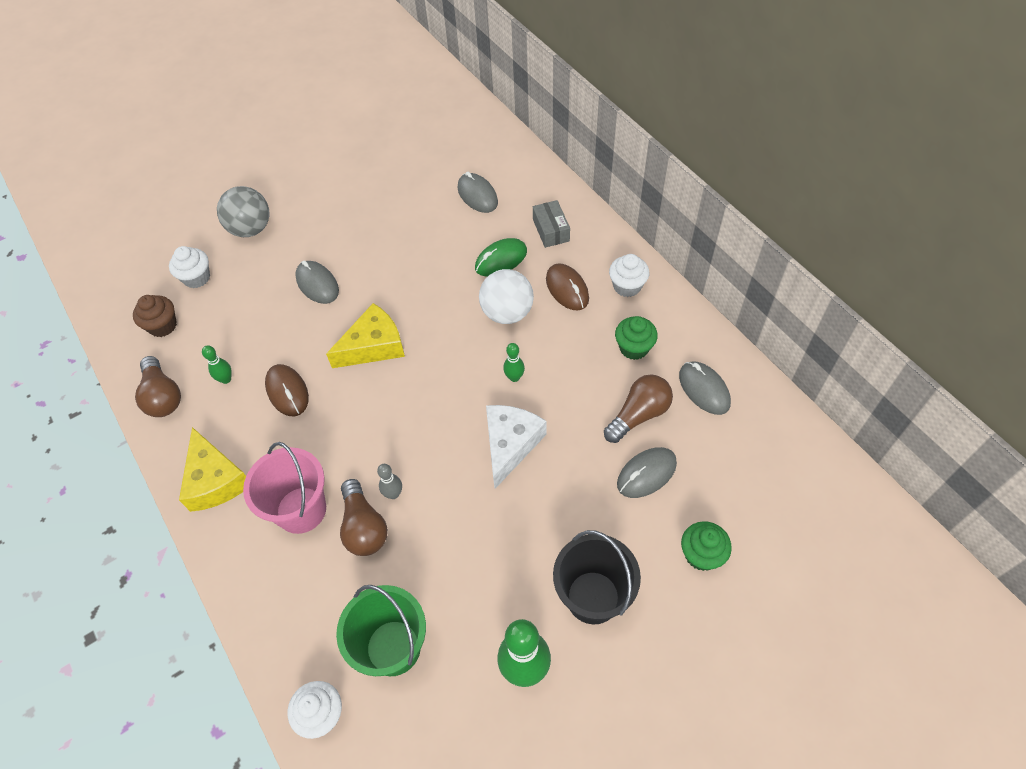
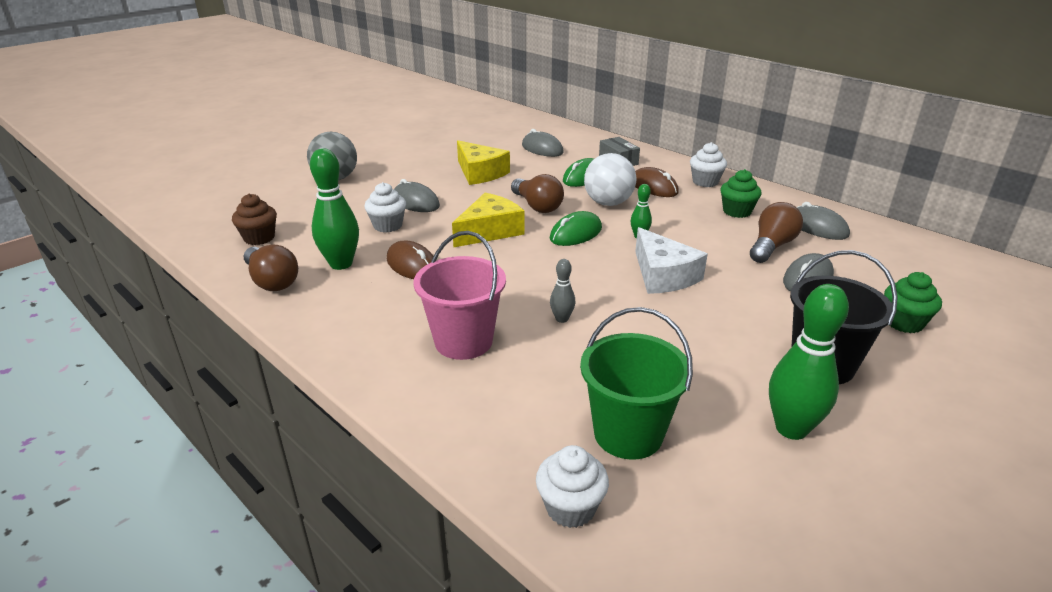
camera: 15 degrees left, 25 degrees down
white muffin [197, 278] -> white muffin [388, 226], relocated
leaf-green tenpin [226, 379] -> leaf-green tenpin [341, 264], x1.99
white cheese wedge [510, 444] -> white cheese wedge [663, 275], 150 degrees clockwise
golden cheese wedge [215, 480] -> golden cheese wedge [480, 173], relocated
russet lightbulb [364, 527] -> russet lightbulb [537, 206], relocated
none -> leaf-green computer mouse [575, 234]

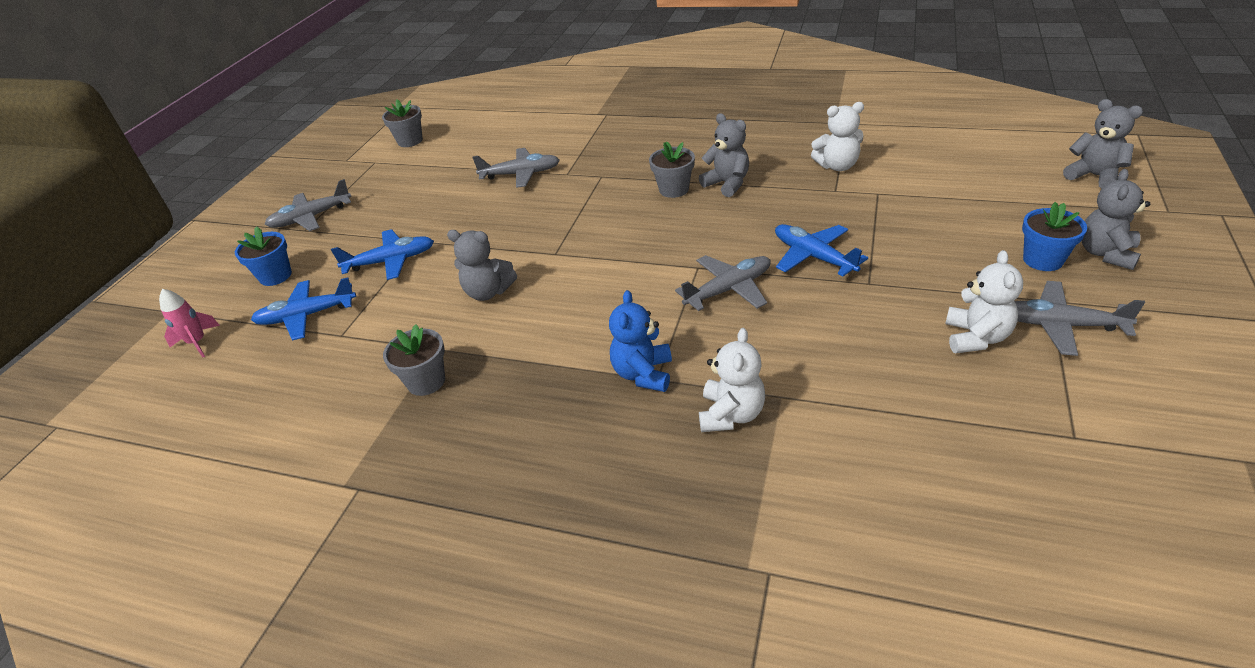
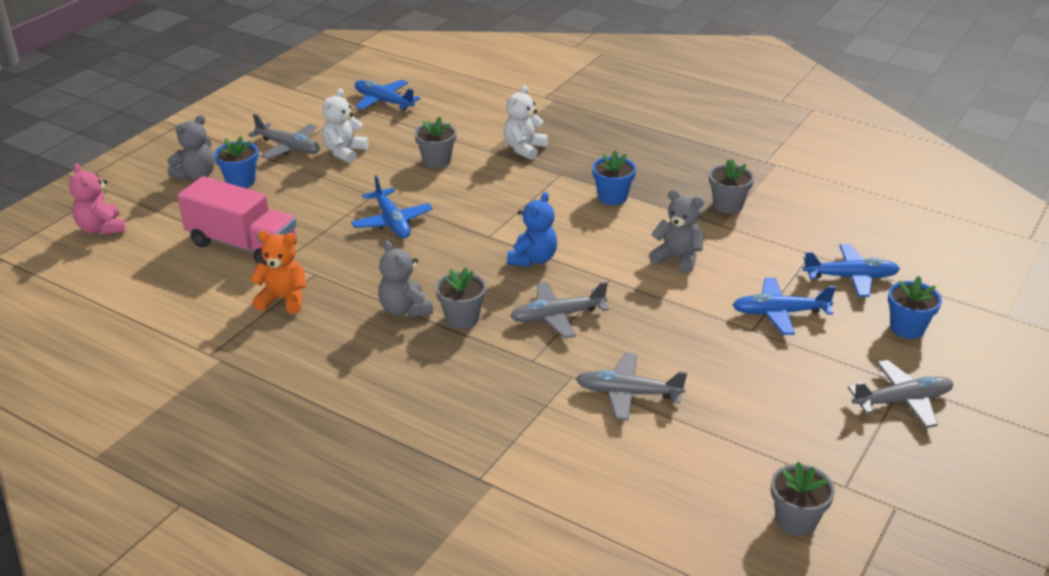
camera: 170 degrees left, 5 degrees down
grey teddy bear [1094, 176] -> pink teddy bear [101, 228]
white teddy bear [837, 166] -> bright orange teddy bear [283, 299]
grey aeroplane [729, 289] -> grey aeroplane [557, 316], relocated
pink rocket [197, 342] -> none
royal blue teddy bear [643, 374] -> royal blue teddy bear [533, 259], relocated
none -> royal blue aeroplane [383, 101]
none -> grey potted plant [436, 161]
none -> royal blue potted plant [612, 197]
none -> pink lorry [242, 245]

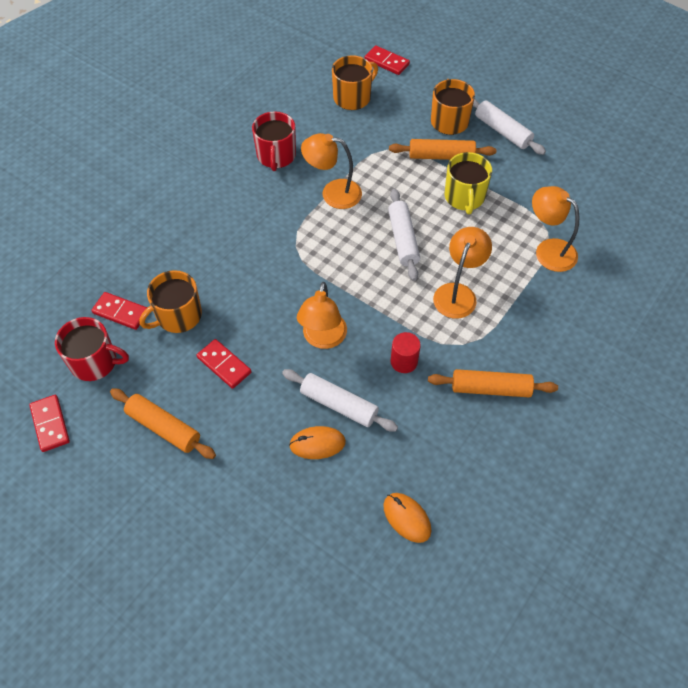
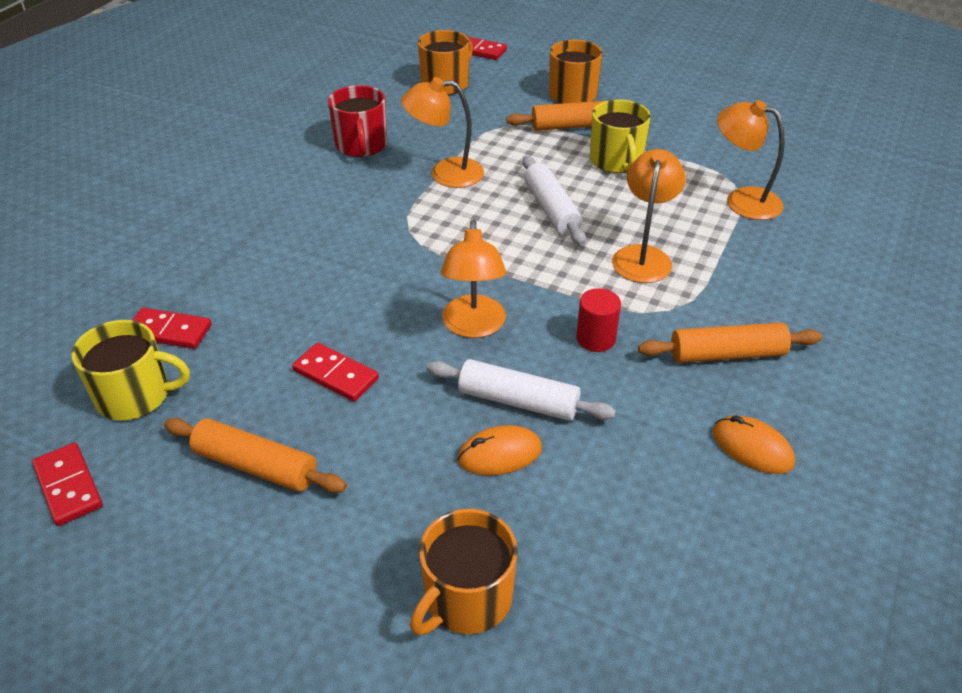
camera: 10 degrees left, 15 degrees down
white rolling pin [502, 131] -> none
bright orange mug [178, 316] -> bright orange mug [467, 598], relocated
crimson mug [95, 362] -> golden mug [135, 396]
bright orange computer mouse [407, 518] -> bright orange computer mouse [752, 448], relocated

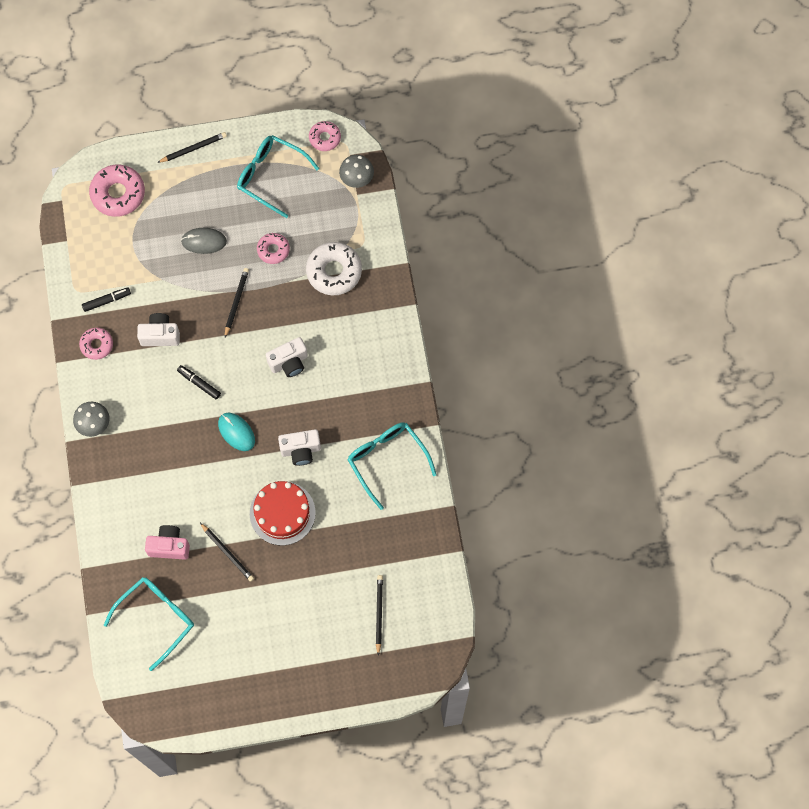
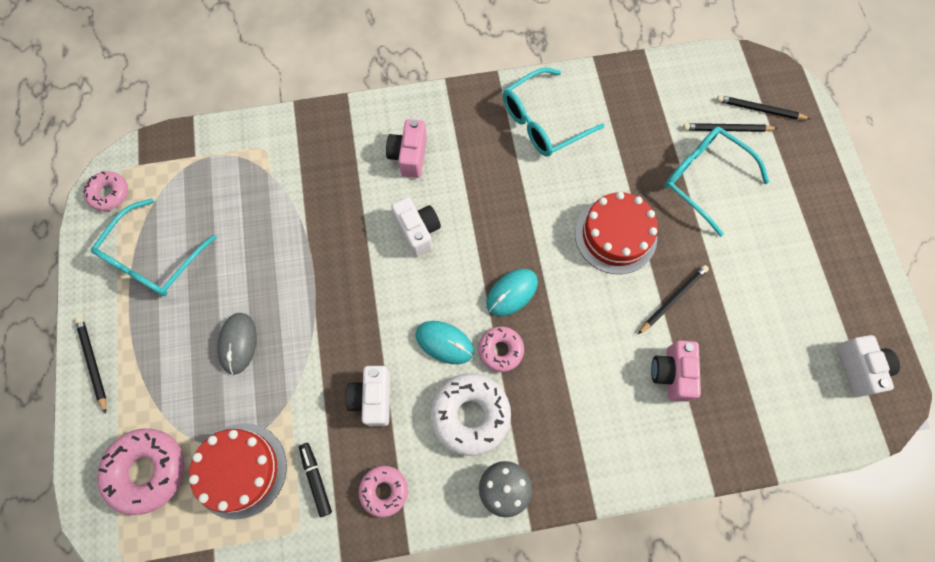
camera: 90 degrees left, 0 degrees up
grey fungus [357, 178] -> none
pink glazed donut [273, 250] -> pink glazed donut [500, 350], relocated
white glazed donut [334, 271] -> white glazed donut [470, 415], relocated
black wooden pencil [236, 302] -> black wooden pencil [759, 109], relocated
black marker [199, 383] -> aqua computer mouse [444, 343]
white compact camera [301, 450] -> white compact camera [858, 368], relocated
aqua eyeglasses [157, 618] -> aqua eyeglasses [704, 179], relocated
none -> pink compact camera [409, 156]
none -> crimson gateau [240, 470]

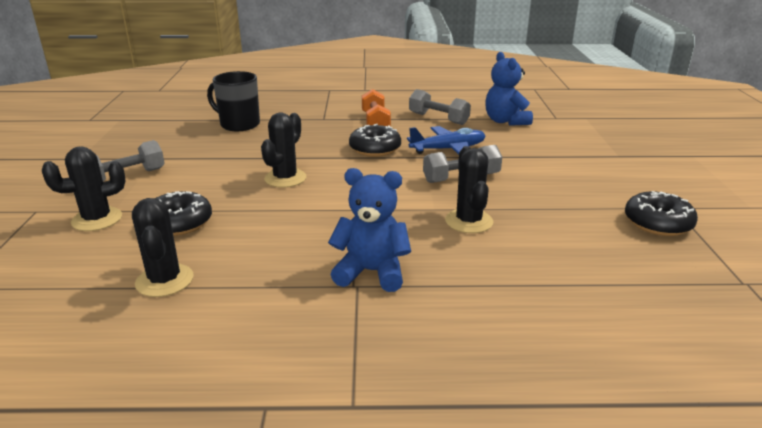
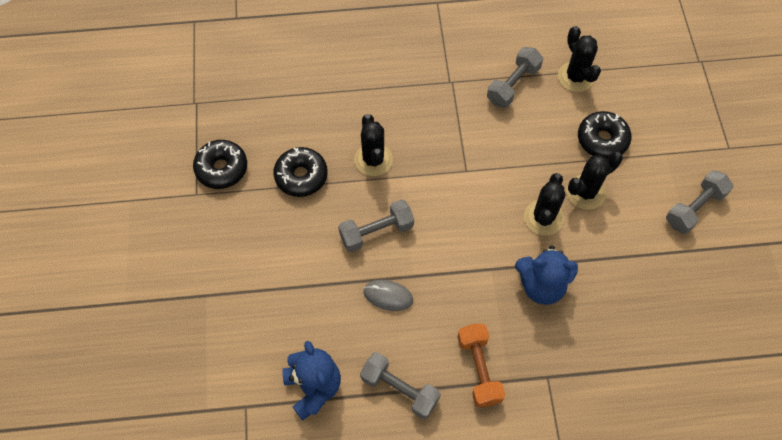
camera: 175 degrees right, 35 degrees up
black mug [239, 124] -> none
black glazed donut [375, 149] -> black glazed donut [301, 176], relocated
royal blue aeroplane [448, 149] -> grey computer mouse [388, 296]
black saguaro cactus [97, 219] -> black saguaro cactus [585, 192], relocated
royal blue teddy bear [371, 272] -> royal blue teddy bear [541, 285], relocated
none -> grey hand weight [513, 85]

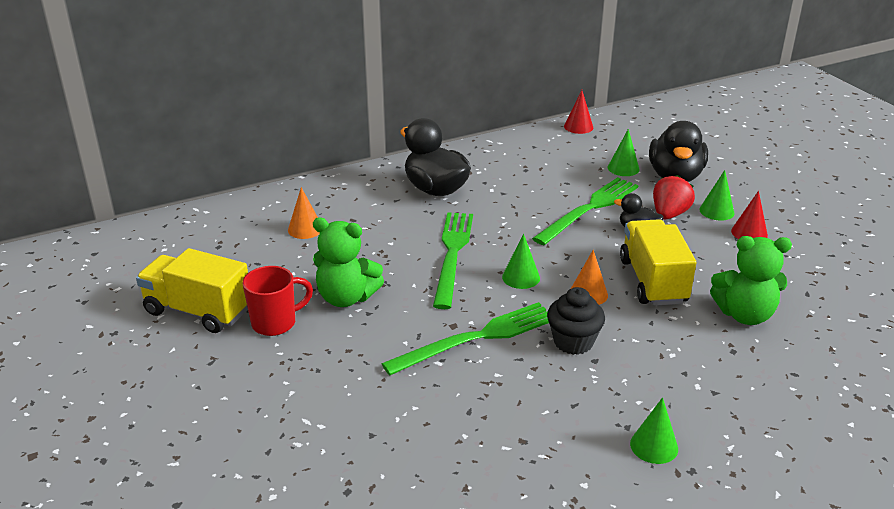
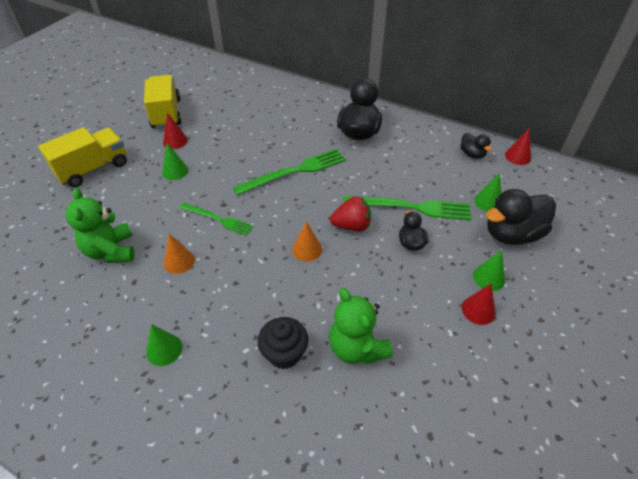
camera: 55 degrees right, 15 degrees up
crimson toy strawberry [669, 214] -> crimson toy strawberry [351, 226], relocated
bright orange solid cone [305, 229] -> bright orange solid cone [179, 261], relocated
leaf-green teddy bear [346, 298] -> leaf-green teddy bear [111, 251], relocated
golden lorry [652, 281] -> golden lorry [93, 169], relocated
leaf-green solid cone [521, 277] -> leaf-green solid cone [175, 171], relocated
crimson mug [275, 323] -> crimson solid cone [175, 141]
black muffin [573, 342] -> black muffin [284, 353], relocated
leaf-green fork [476, 338] -> leaf-green fork [218, 219], x0.63
none -> black duck [472, 154]

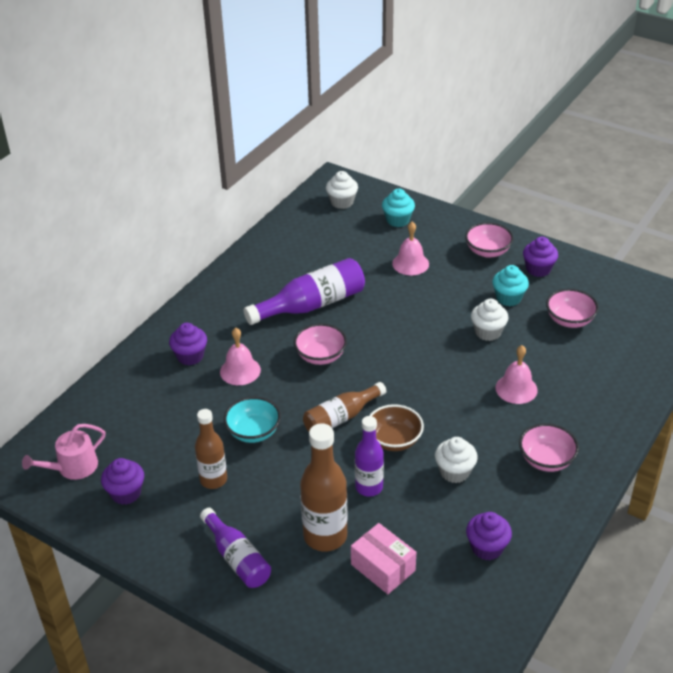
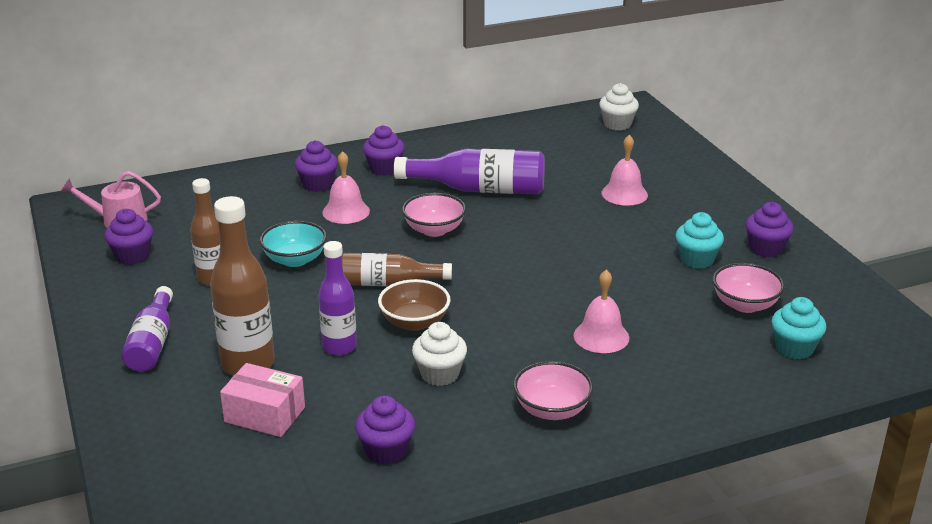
camera: 35 degrees right, 10 degrees down
aqua muffin [398, 220] -> aqua muffin [794, 348], relocated
pink serving bowl [487, 251] -> none
white muffin [488, 332] -> none
pink package [383, 567] -> pink package [265, 414], 60 degrees counterclockwise
none -> violet muffin [384, 169]

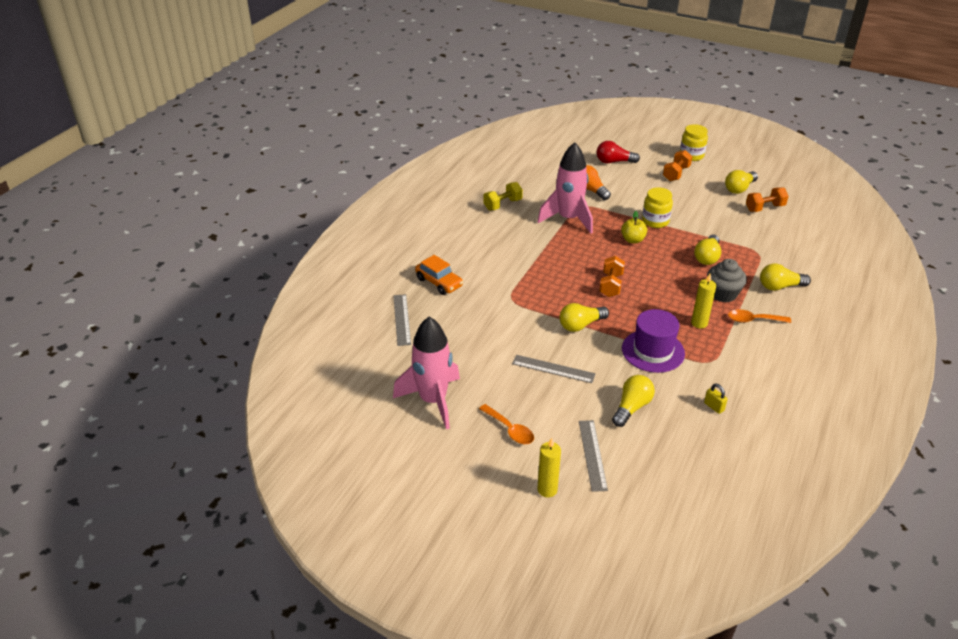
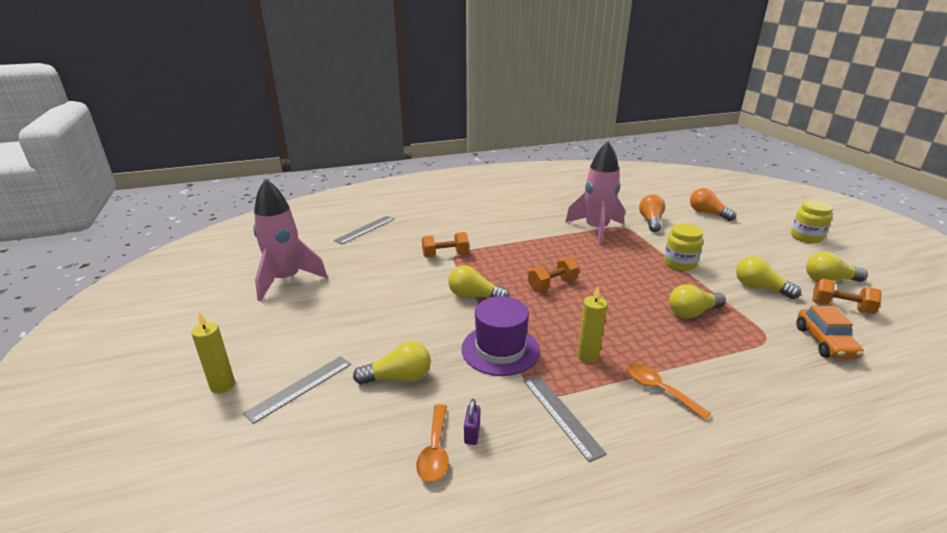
camera: 45 degrees right, 10 degrees down
crimson lightbulb [614, 162] -> bright orange lightbulb [707, 213]
bright orange hand weight [676, 174] -> bright orange hand weight [445, 255], relocated
golden hand weight [502, 204] -> none
golden toy apple [632, 240] -> none
bright orange toy car [439, 282] -> bright orange toy car [825, 342], relocated
grey muffin [723, 294] -> none
golden lightbulb [780, 287] -> golden lightbulb [760, 288], relocated
grey ruler [553, 369] -> grey ruler [561, 415], relocated
golden padlock [714, 407] -> violet padlock [472, 434]
bright orange teaspoon [509, 429] -> bright orange teaspoon [435, 450], relocated

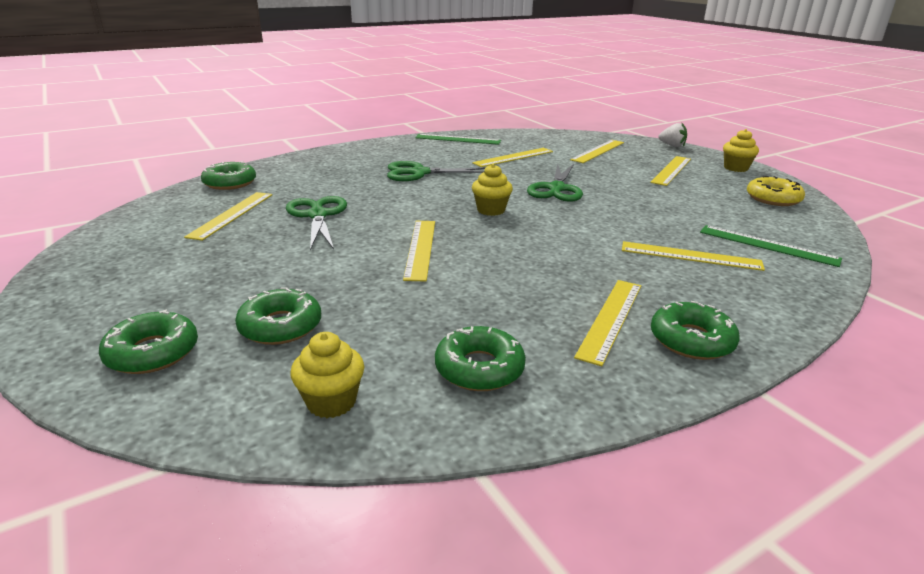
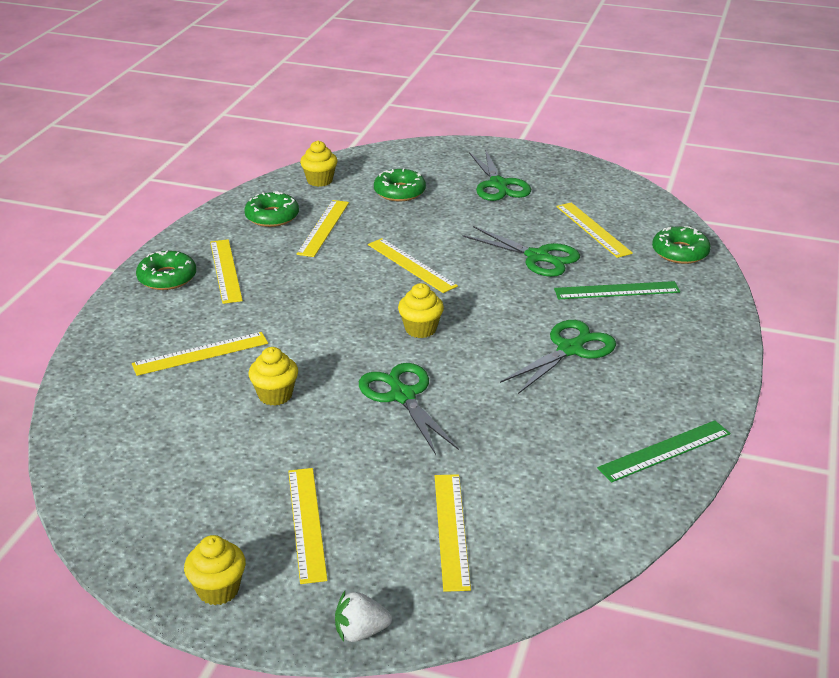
camera: 140 degrees right, 5 degrees up
golden ruler [513, 157] -> golden ruler [323, 228], relocated
golden glazed donut [773, 199] -> none
leaf-green ruler [767, 245] -> leaf-green ruler [617, 290], relocated
leaf-green glazed donut [152, 352] -> none
none -> leaf-green scissors [498, 185]
none -> golden muffin [275, 395]

